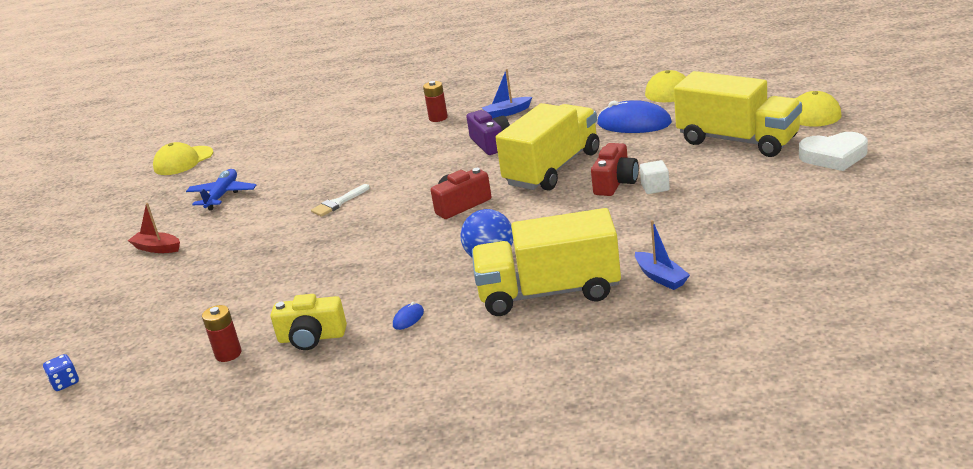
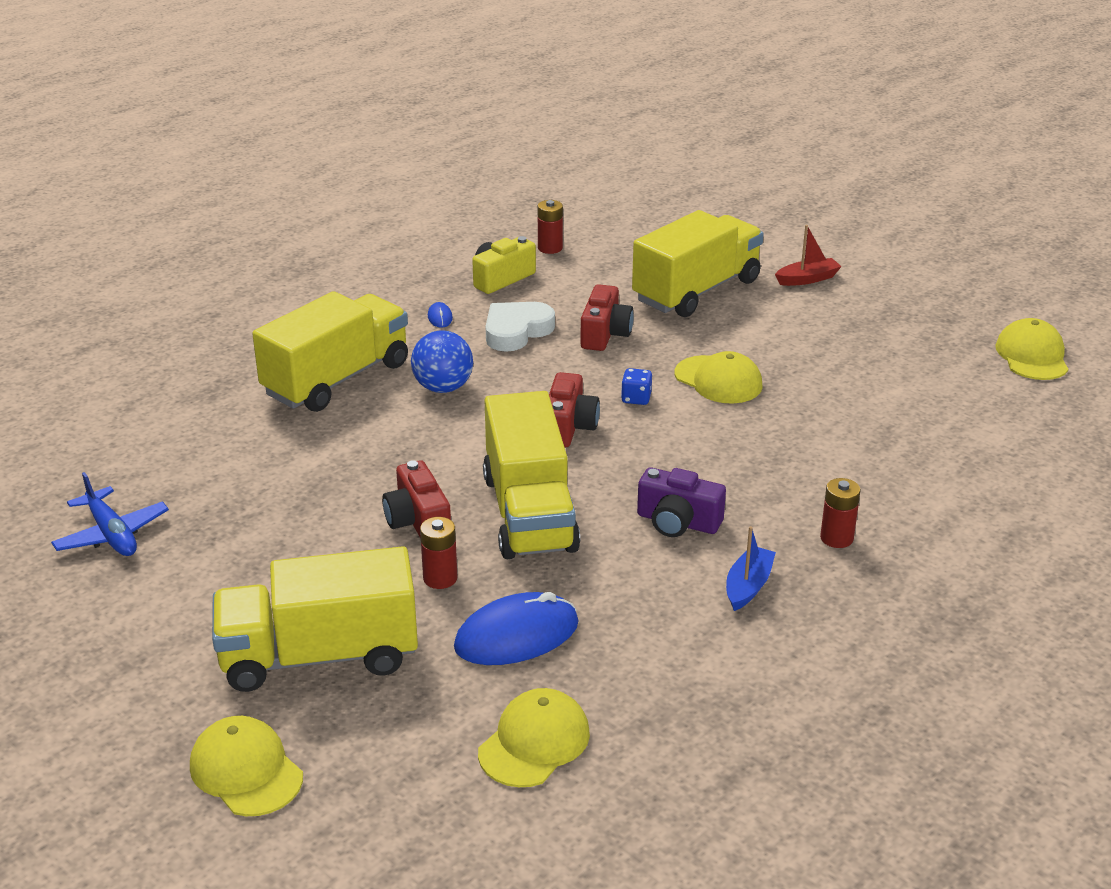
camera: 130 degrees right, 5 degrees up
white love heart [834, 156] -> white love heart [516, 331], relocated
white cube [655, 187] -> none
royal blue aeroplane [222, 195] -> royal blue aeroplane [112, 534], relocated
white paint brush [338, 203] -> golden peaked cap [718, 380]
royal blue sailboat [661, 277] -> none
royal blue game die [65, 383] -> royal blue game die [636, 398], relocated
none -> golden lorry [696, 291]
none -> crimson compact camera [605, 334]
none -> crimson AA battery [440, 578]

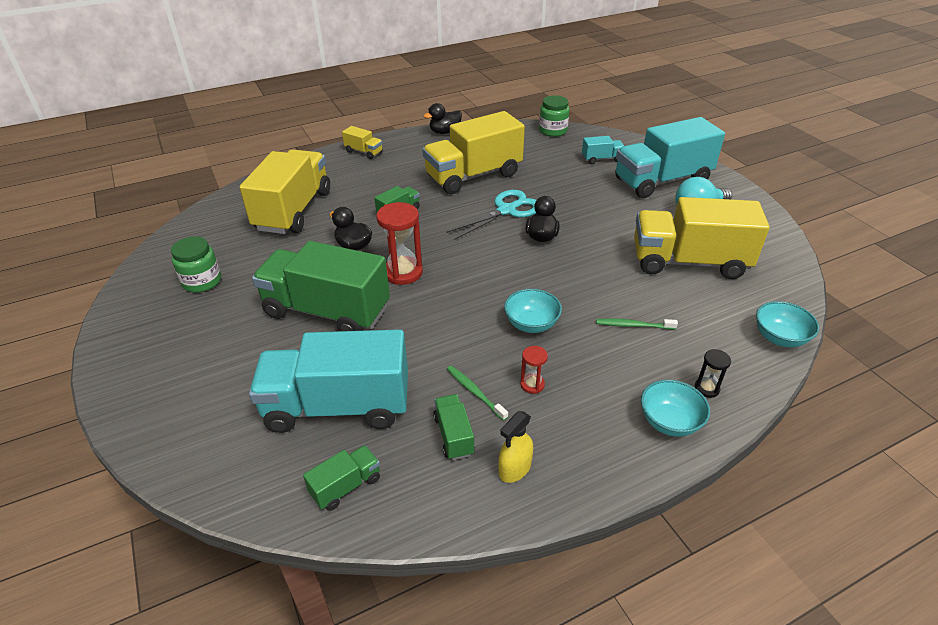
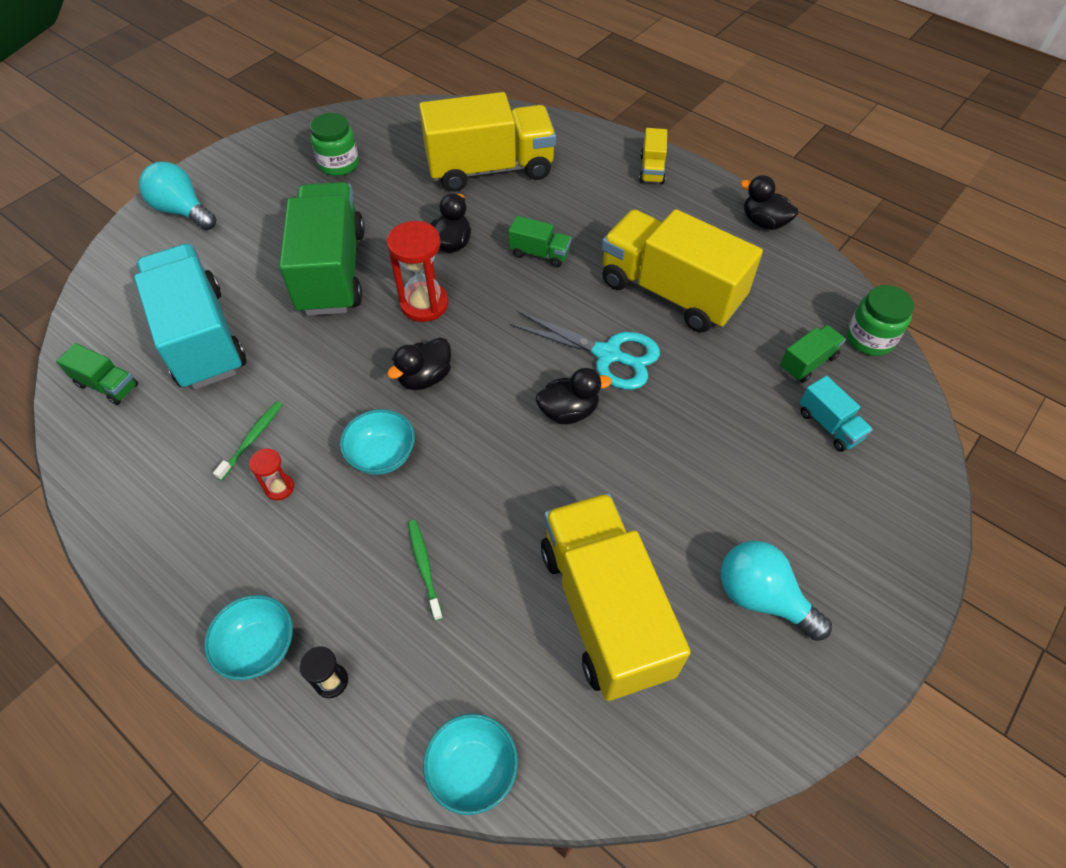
camera: 65 degrees right, 15 degrees up
aqua lorry [662, 181] -> none
leaf-green lorry [454, 435] -> leaf-green lorry [807, 363], relocated
golden spray cleaner [514, 468] -> none
none -> aqua lightbulb [183, 211]
none -> black duck [425, 377]

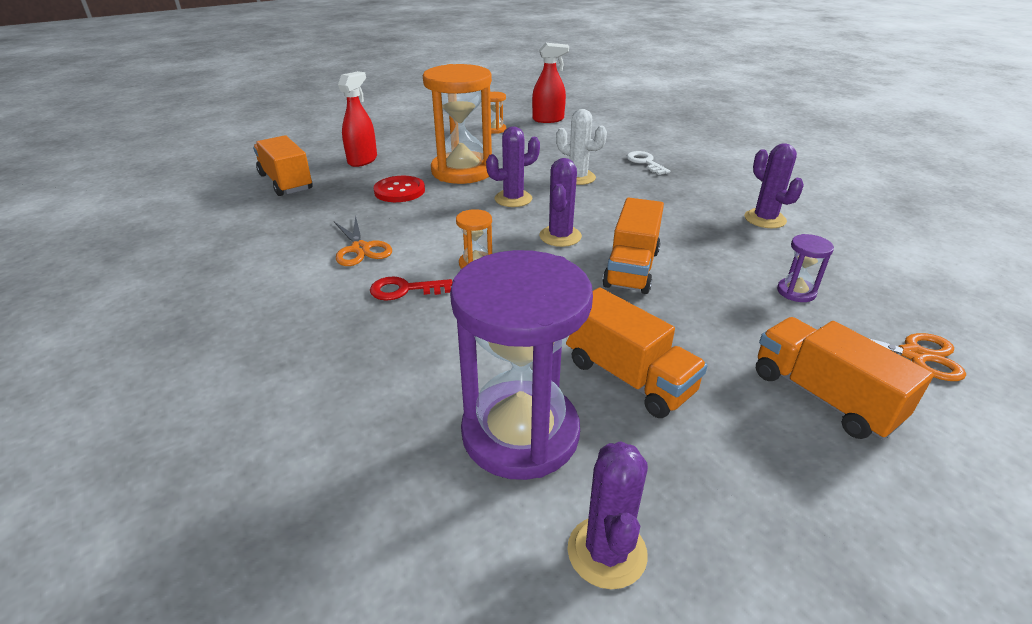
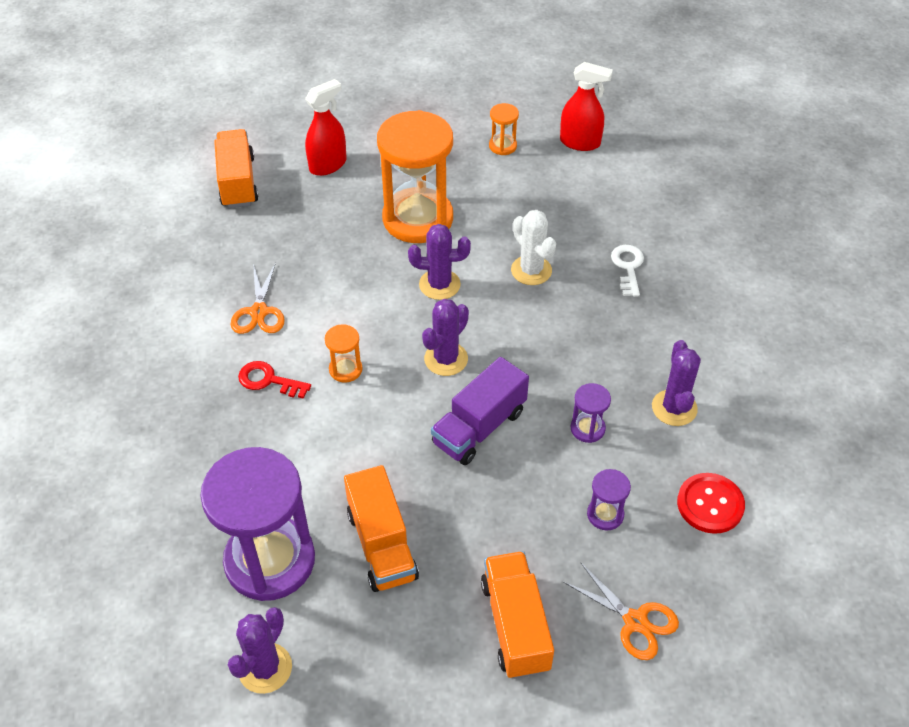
camera: 25 degrees right, 15 degrees up
crimson shirt button [399, 191] -> crimson shirt button [710, 504], relocated
bright orange lorry [631, 268] -> violet lorry [479, 427]
none -> violet sand timer [587, 428]

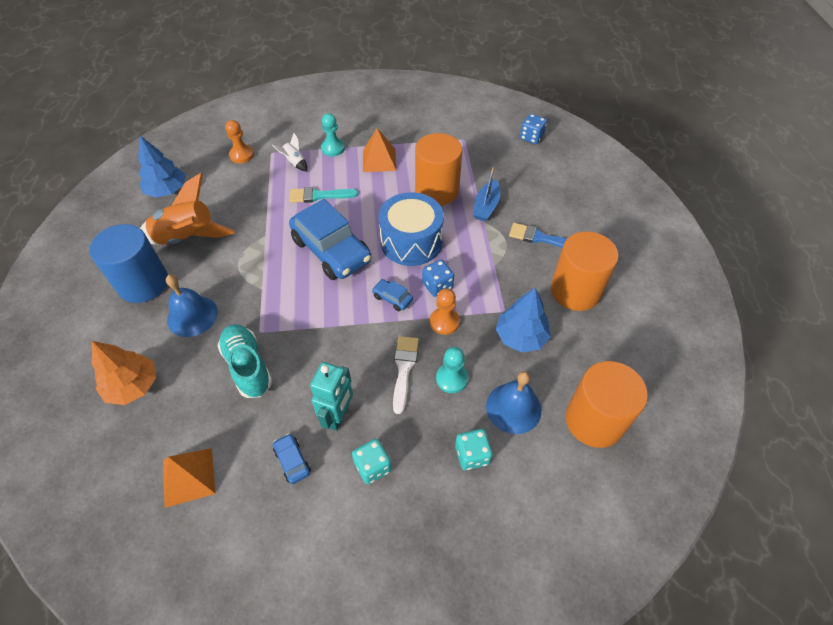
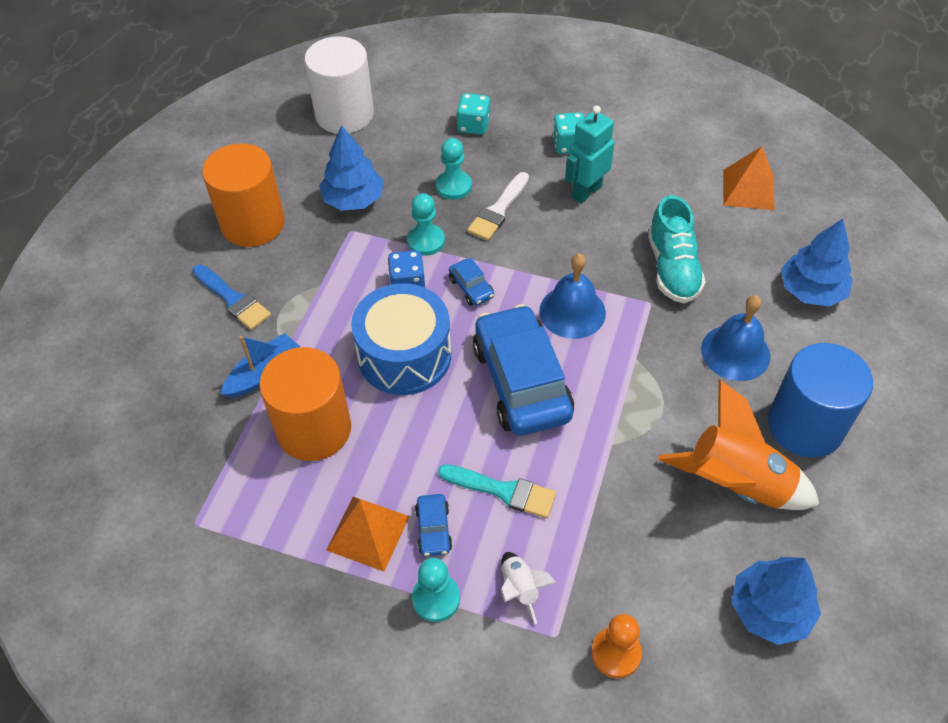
camera: 155 degrees left, 0 degrees up
royal blue game die [531, 137] -> none
bright orange chess pawn [444, 322] -> aqua chess pawn [426, 241]
bright orange tree [133, 386] -> royal blue tree [811, 290]
bright orange cylinder [594, 420] -> white cylinder [344, 114]
royal blue school bell [513, 408] -> royal blue school bell [572, 312], relocated
royal blue toy car [292, 461] -> royal blue toy car [433, 529], relocated

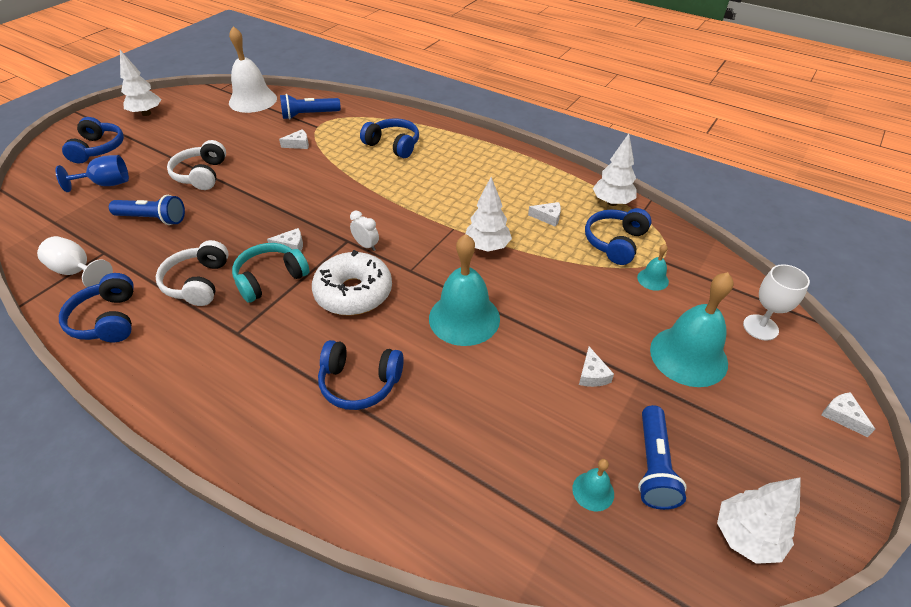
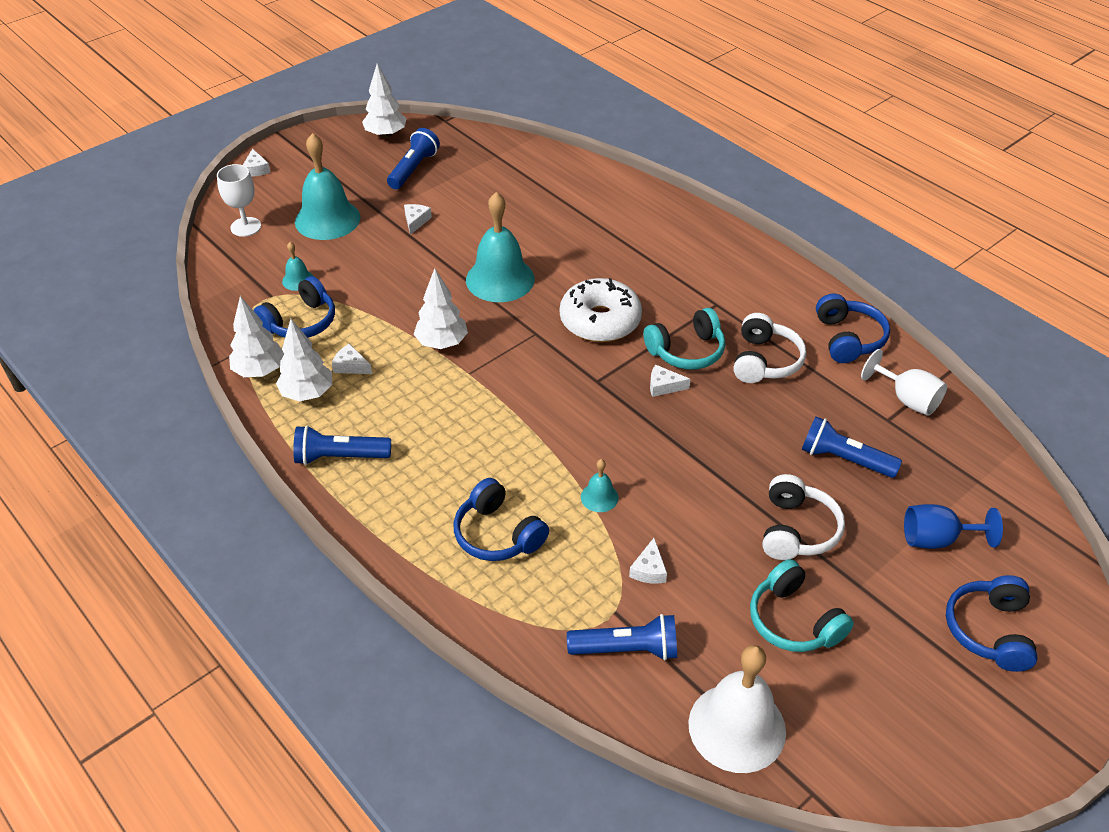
camera: 165 degrees left, 0 degrees up
white tree [146, 113] -> white tree [307, 394], relocated
white cheese wedge [298, 144] -> white cheese wedge [649, 569], 75 degrees counterclockwise
white bedside clock [366, 245] -> none
royal blue headset [360, 382] -> none
aqua school bell [593, 491] -> aqua school bell [599, 497], relocated
none -> royal blue pocket torch [340, 457]
none -> aqua headset [794, 620]

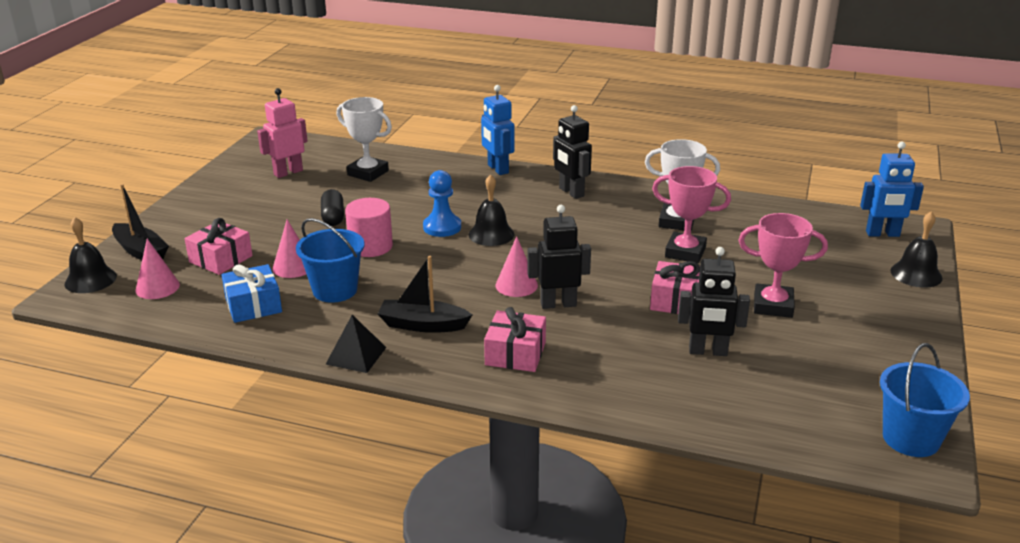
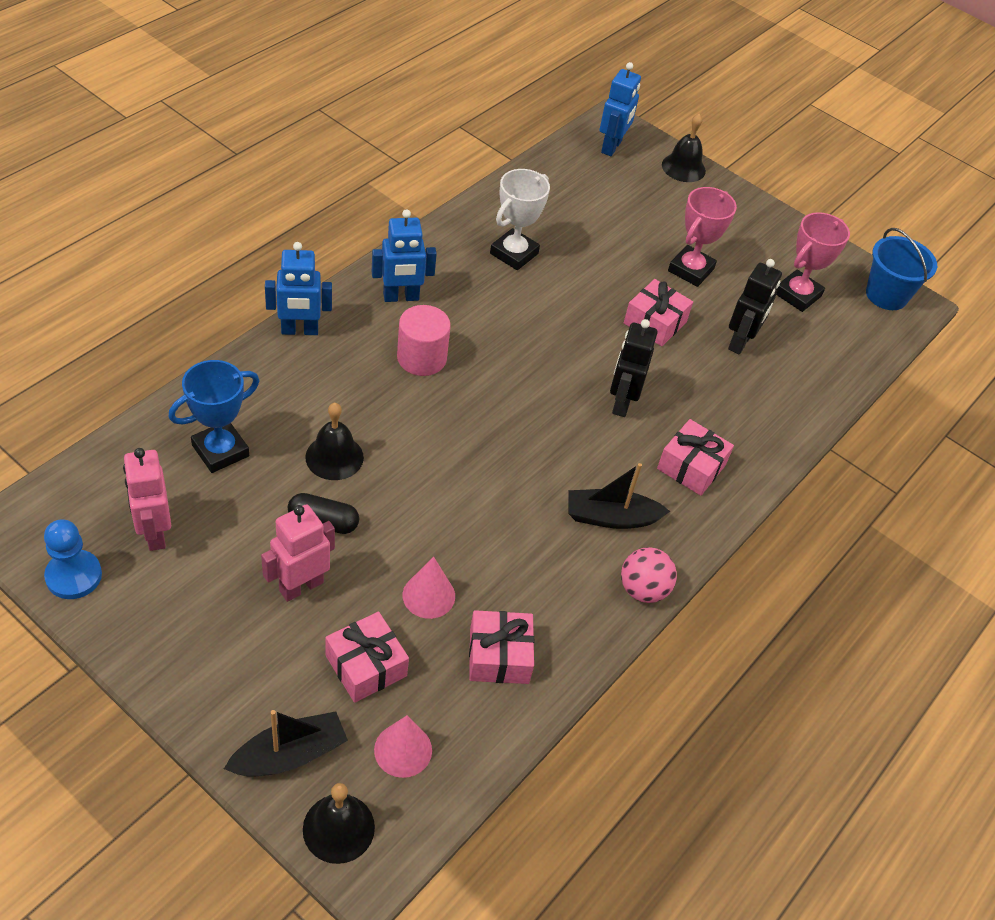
camera: 75 degrees left, 20 degrees up
white prize cup [368, 173] -> royal blue prize cup [220, 450]
black toy robot [571, 192] -> royal blue toy robot [401, 297]
pink prize cup [685, 252] -> pink prize cup [797, 295], relocated
royal blue chess pawn [442, 227] -> royal blue chess pawn [74, 576], relocated
black school bell [491, 234] -> black school bell [334, 457], relocated
pink cylinder [370, 246] -> pink cylinder [421, 358], relocated
royal blue sand bucket [335, 290] -> none
pink solid cone [516, 285] -> none
black sailboat [423, 325] -> black sailboat [611, 517], 60 degrees clockwise
royal blue present [253, 305] -> pink present [499, 656]
black pyramid [356, 355] -> pink sphere [643, 589]
none -> pink toy robot [301, 586]

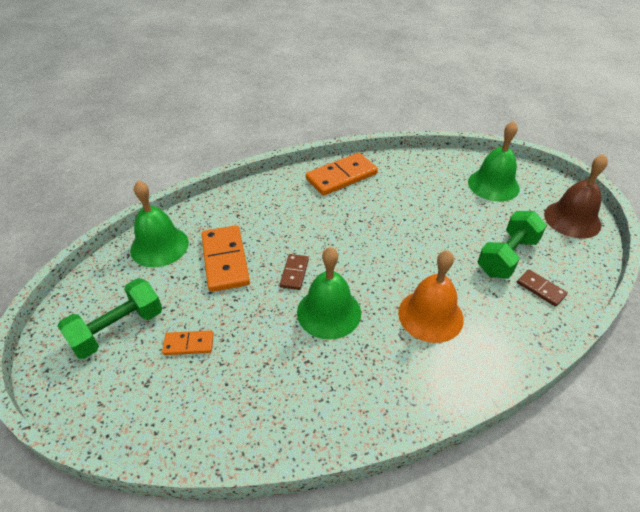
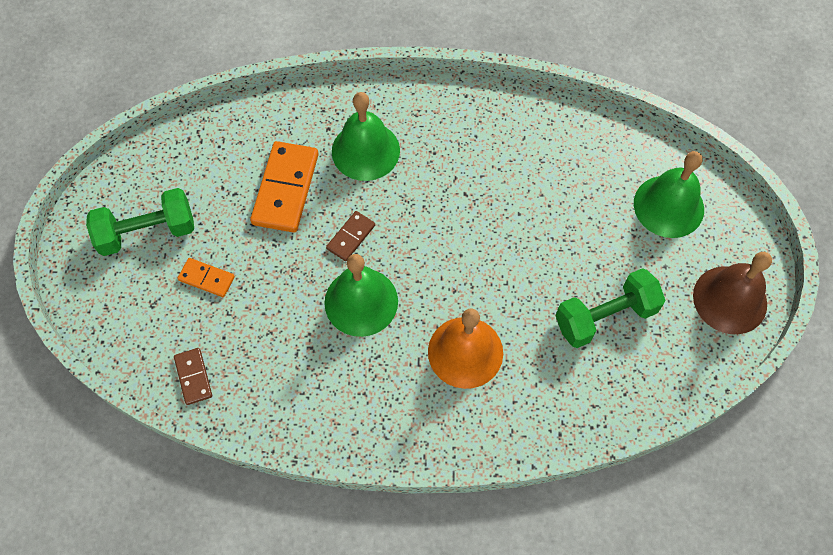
camera: 25 degrees right, 20 degrees up
bright orange domino piece [341, 176] -> none
leaf-green school bell [159, 246] -> leaf-green school bell [365, 151], relocated
russet domino piece [540, 289] -> russet domino piece [193, 377], relocated

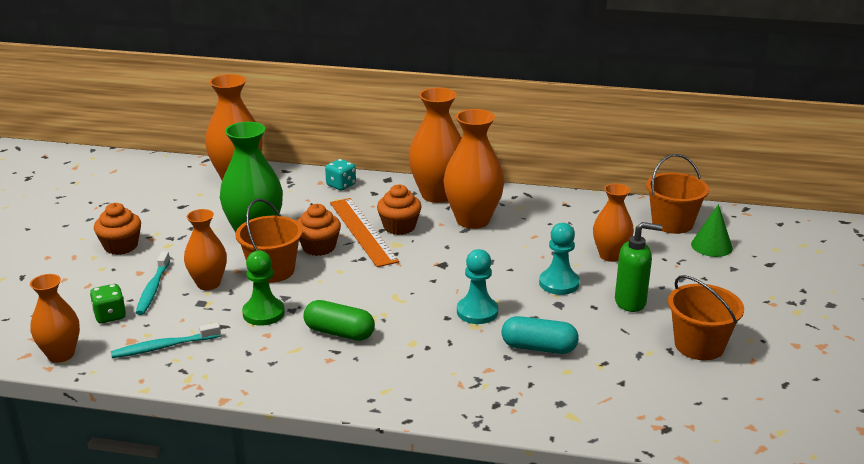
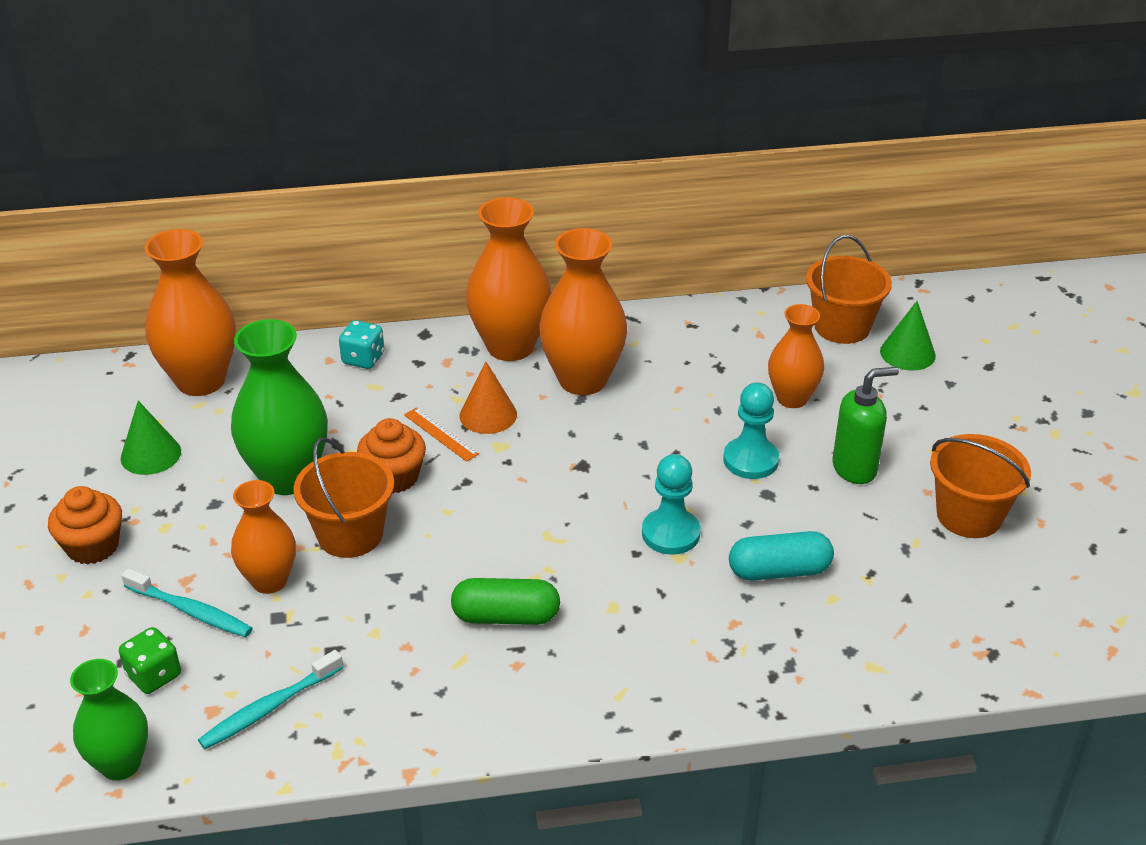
camera: 20 degrees left, 10 degrees up
bright orange muffin [399, 227] -> bright orange solid cone [488, 415]
bright orange ruler [363, 231] -> bright orange ruler [441, 434], x0.48
leaf-green chess pawn [263, 313] -> none
aqua toothbrush [153, 289] -> aqua toothbrush [191, 611], 45 degrees counterclockwise
bright orange flower vase [61, 354] -> leaf-green flower vase [120, 764]
none -> leaf-green solid cone [150, 454]

